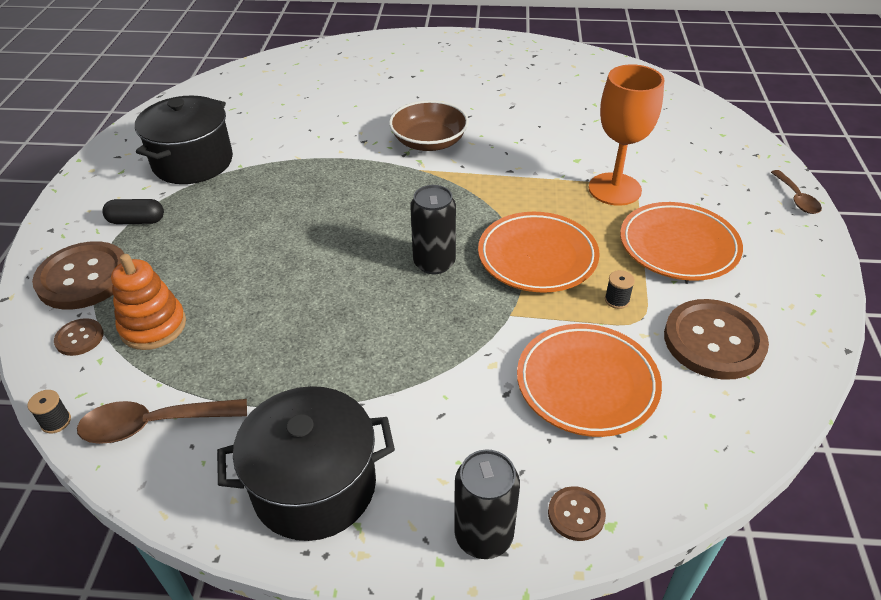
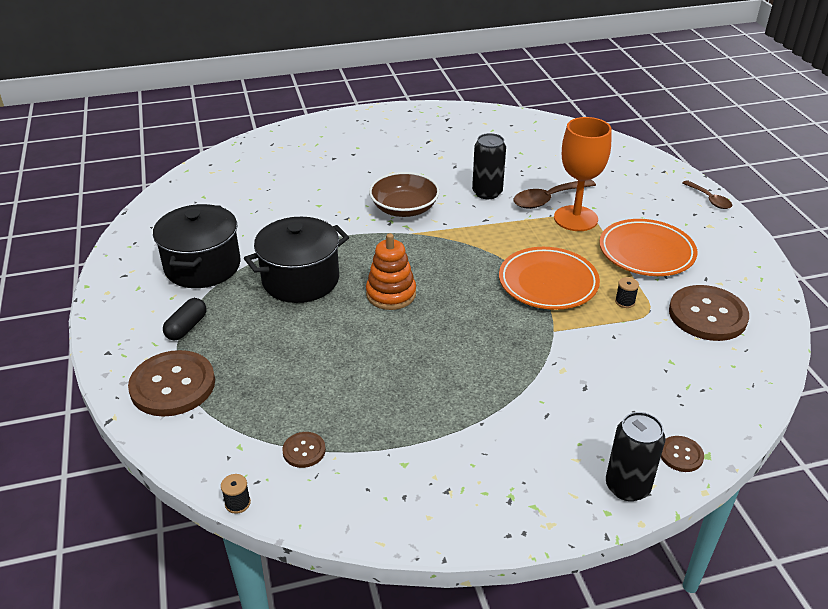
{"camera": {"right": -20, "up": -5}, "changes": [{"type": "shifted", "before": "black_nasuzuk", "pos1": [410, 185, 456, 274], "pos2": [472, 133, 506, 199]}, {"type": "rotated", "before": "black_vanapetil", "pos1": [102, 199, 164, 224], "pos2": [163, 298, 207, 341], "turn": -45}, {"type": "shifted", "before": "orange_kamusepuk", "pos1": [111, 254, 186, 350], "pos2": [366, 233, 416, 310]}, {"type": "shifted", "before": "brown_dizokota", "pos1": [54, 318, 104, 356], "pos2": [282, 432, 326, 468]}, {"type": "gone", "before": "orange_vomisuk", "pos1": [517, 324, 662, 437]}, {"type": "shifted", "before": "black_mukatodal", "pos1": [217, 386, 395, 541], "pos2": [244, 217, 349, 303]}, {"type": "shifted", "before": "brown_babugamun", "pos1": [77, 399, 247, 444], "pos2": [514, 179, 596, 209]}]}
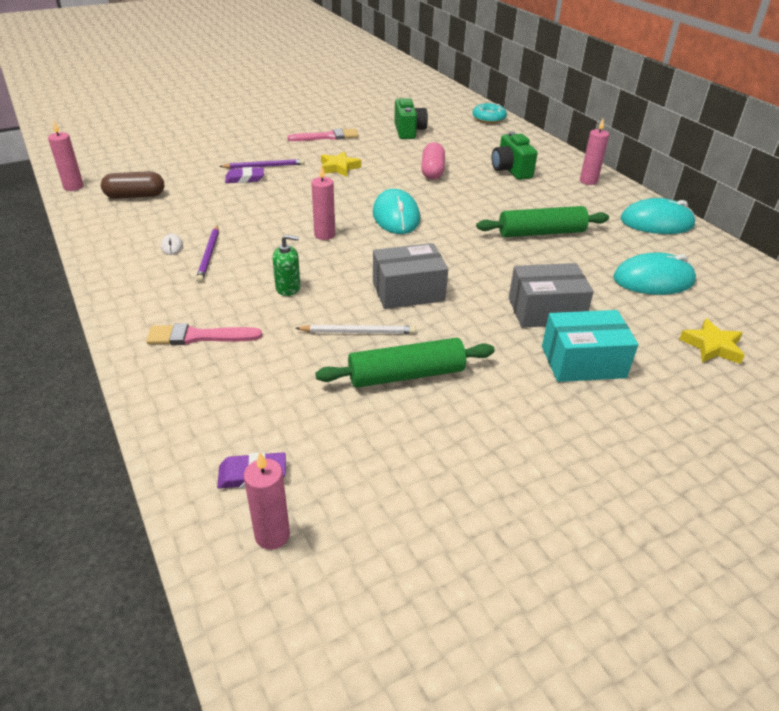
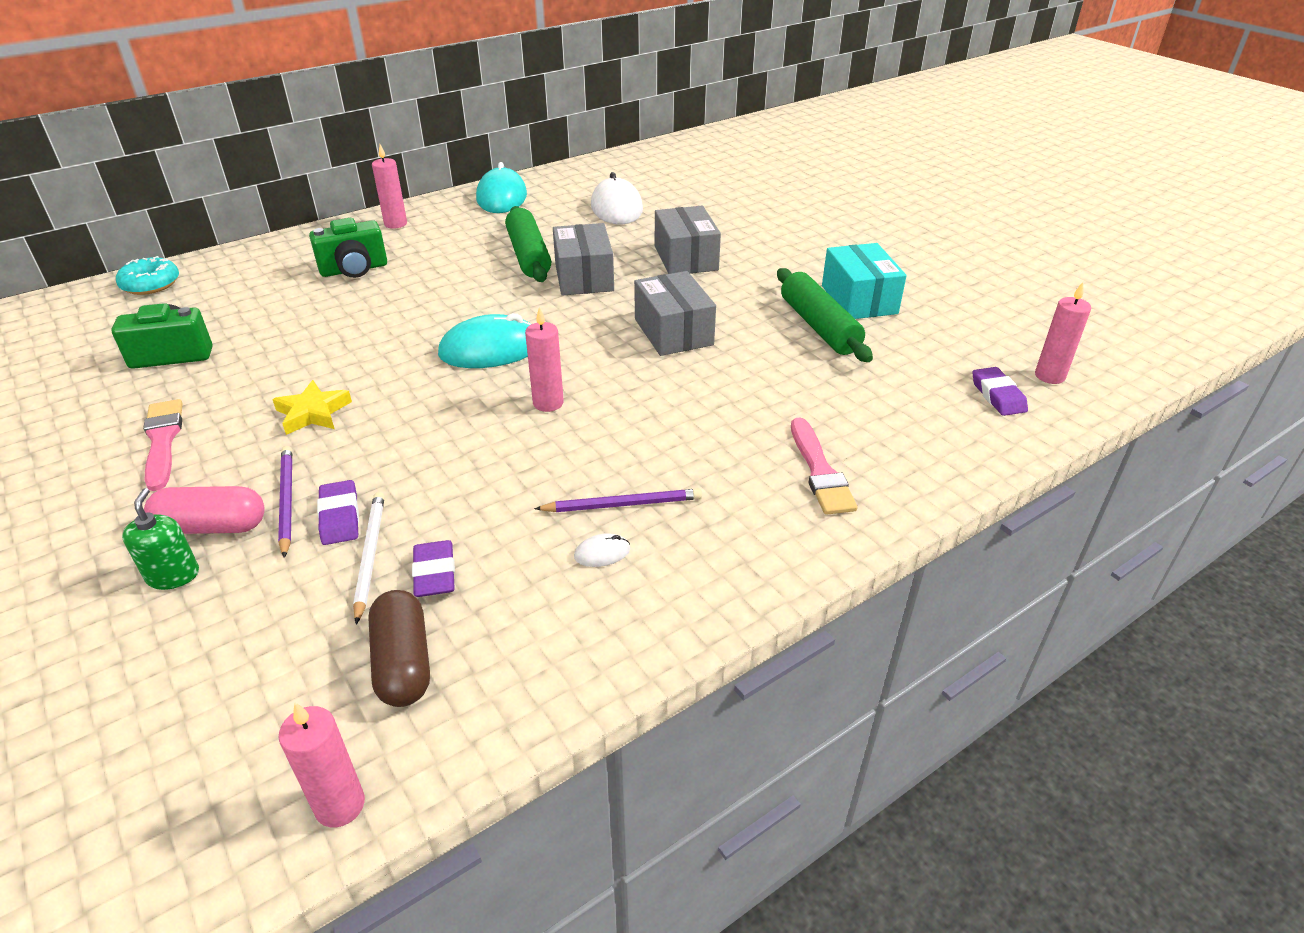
{"camera": {"right": -95, "up": 0}, "changes": [{"type": "shifted", "before": "pink_vanapetil", "pos1": [421, 142, 445, 180], "pos2": [144, 486, 265, 534]}, {"type": "shifted", "before": "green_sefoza", "pos1": [273, 235, 301, 296], "pos2": [122, 488, 199, 590]}, {"type": "repainted", "before": "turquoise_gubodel", "after": "white_gubodel", "pos1": [613, 252, 696, 295], "pos2": [591, 172, 643, 224]}, {"type": "shifted", "before": "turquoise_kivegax", "pos1": [542, 310, 638, 382], "pos2": [822, 243, 907, 319]}, {"type": "gone", "before": "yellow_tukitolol", "pos1": [679, 318, 745, 364]}, {"type": "shifted", "before": "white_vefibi", "pos1": [295, 325, 416, 334], "pos2": [353, 492, 385, 625]}, {"type": "new", "after": "grey_kivegax", "pos2": [553, 223, 614, 296]}, {"type": "new", "after": "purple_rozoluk", "pos2": [412, 540, 455, 597]}]}
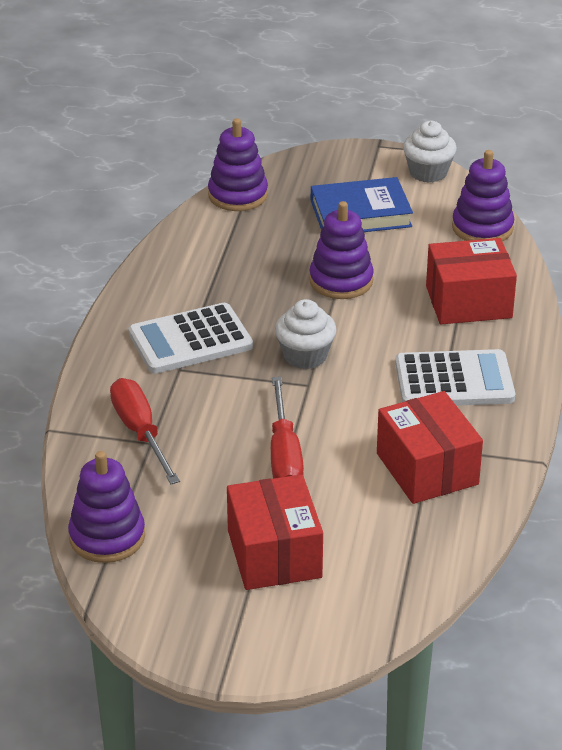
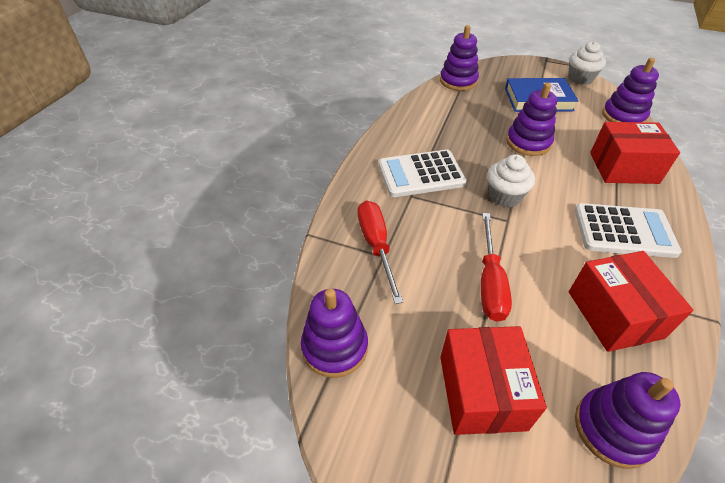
{"camera": {"right": 10, "up": 10}, "changes": [{"type": "new", "after": "purple_kamusepuk", "pos2": [575, 372, 681, 469]}]}
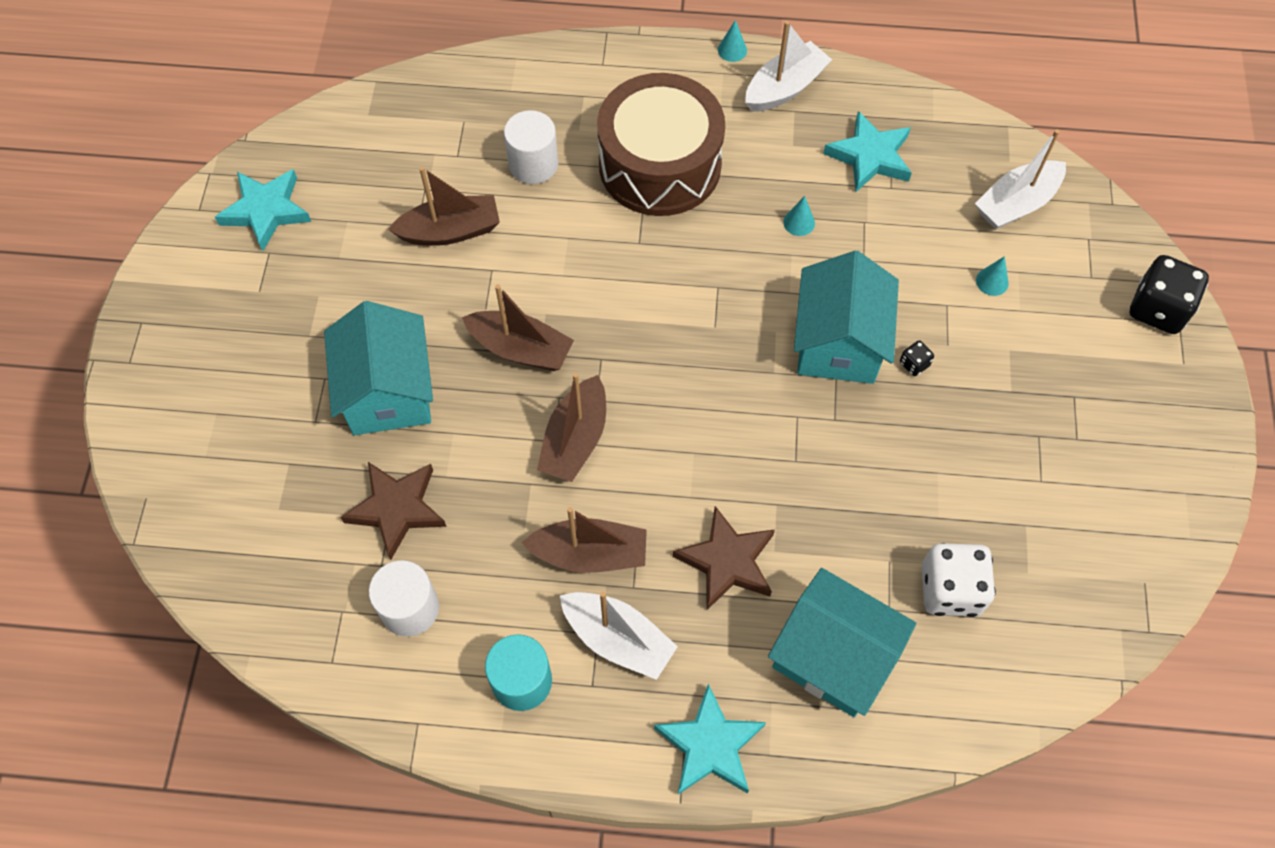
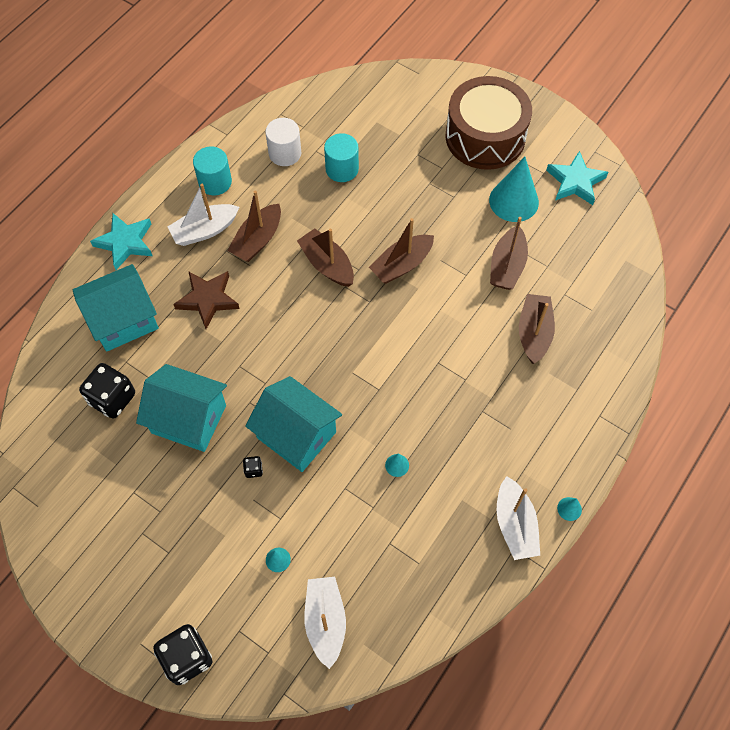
{"camera": {"right": 120, "up": 0}, "changes": [{"type": "shifted", "before": "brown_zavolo", "pos1": [597, 73, 725, 216], "pos2": [445, 76, 532, 170]}, {"type": "swapped", "before": "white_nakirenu", "after": "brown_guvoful", "pos1": [504, 110, 558, 184], "pos2": [519, 294, 555, 364]}, {"type": "gone", "before": "turquoise_tukitolol", "pos1": [823, 111, 912, 192]}, {"type": "shifted", "before": "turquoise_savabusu", "pos1": [324, 301, 433, 435], "pos2": [136, 364, 227, 452]}, {"type": "swapped", "before": "brown_tukitolol", "after": "turquoise_nakirenu", "pos1": [341, 462, 447, 560], "pos2": [324, 133, 359, 182]}, {"type": "repainted", "before": "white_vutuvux", "after": "black_vutuvux", "pos1": [922, 543, 996, 617], "pos2": [79, 363, 135, 419]}, {"type": "new", "after": "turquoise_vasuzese", "pos2": [489, 157, 539, 222]}]}
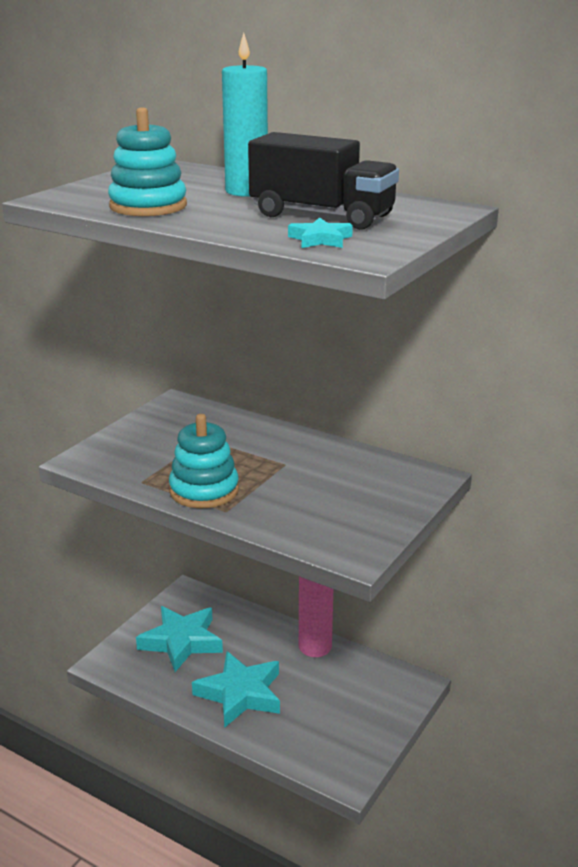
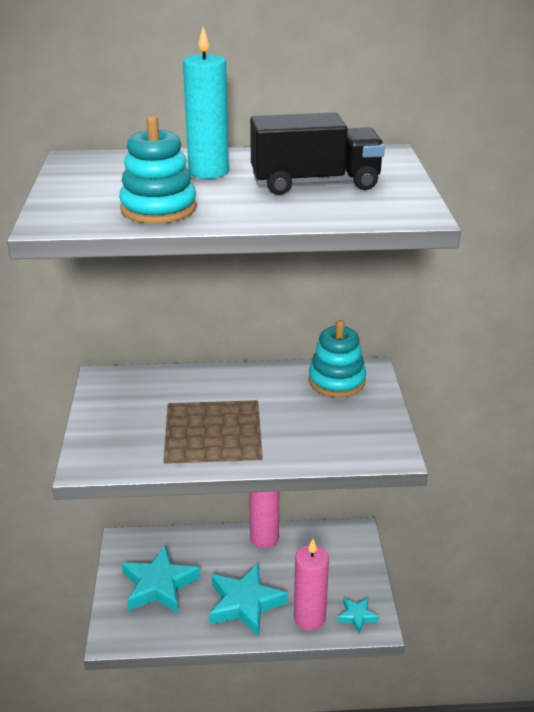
{"camera": {"right": -35, "up": 5}, "changes": [{"type": "shifted", "before": "turquoise_tukitolol", "pos1": [288, 217, 353, 248], "pos2": [337, 598, 379, 634]}, {"type": "shifted", "before": "turquoise_kamusepuk", "pos1": [169, 414, 239, 508], "pos2": [309, 320, 366, 397]}, {"type": "new", "after": "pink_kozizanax", "pos2": [294, 539, 329, 630]}]}
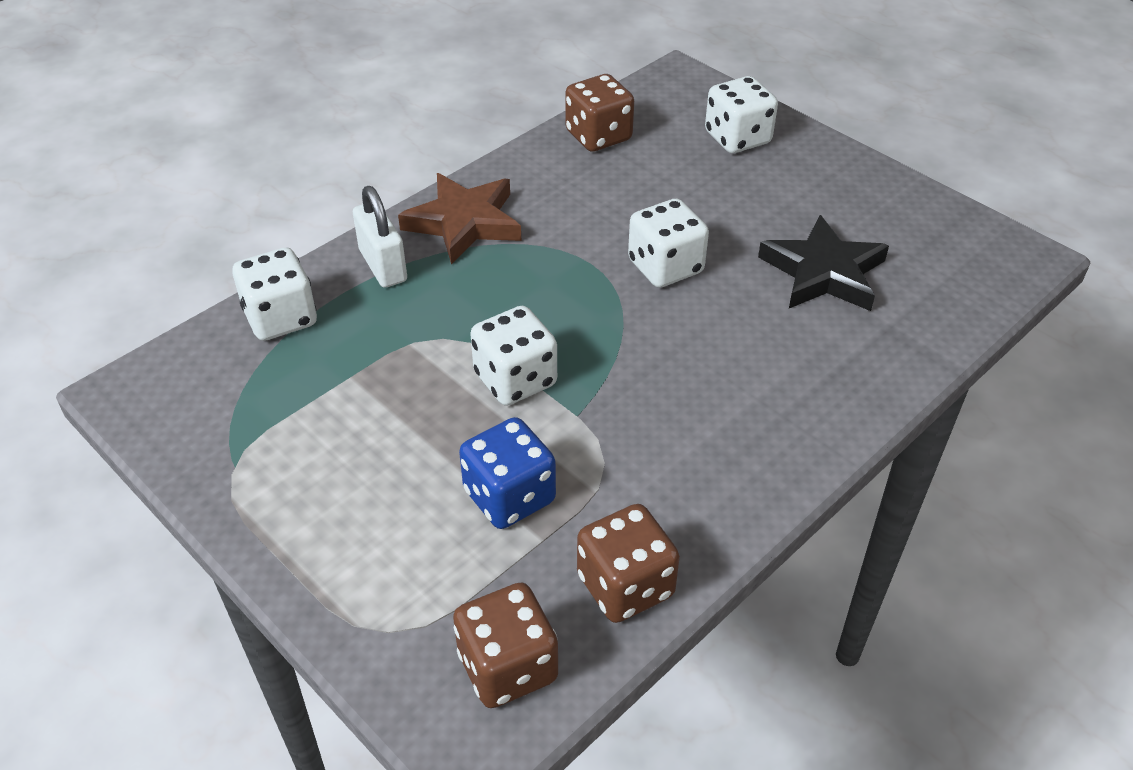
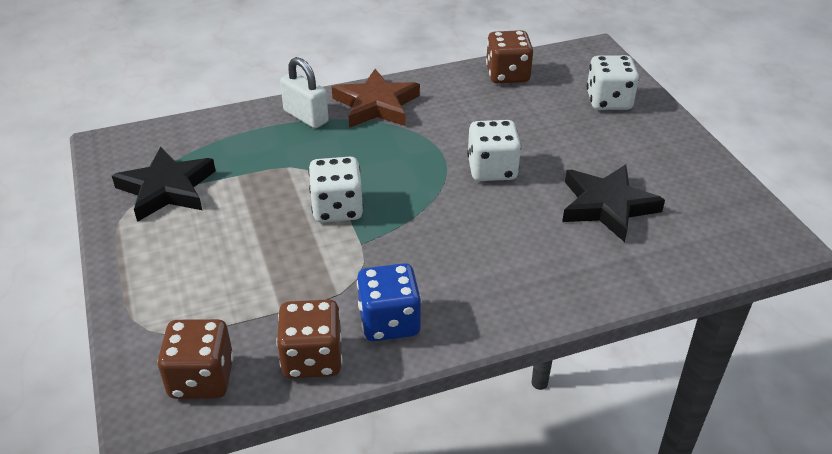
{"camera": {"right": 25, "up": -5}, "changes": [{"type": "rotated", "before": "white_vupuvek", "pos1": [353, 186, 407, 288], "pos2": [280, 57, 329, 128], "turn": -45}, {"type": "gone", "before": "white_vutuvux", "pos1": [232, 248, 317, 341]}, {"type": "shifted", "before": "blue_vutuvux", "pos1": [459, 417, 556, 529], "pos2": [357, 263, 422, 341]}, {"type": "new", "after": "black_tukitolol", "pos2": [112, 147, 216, 222]}]}
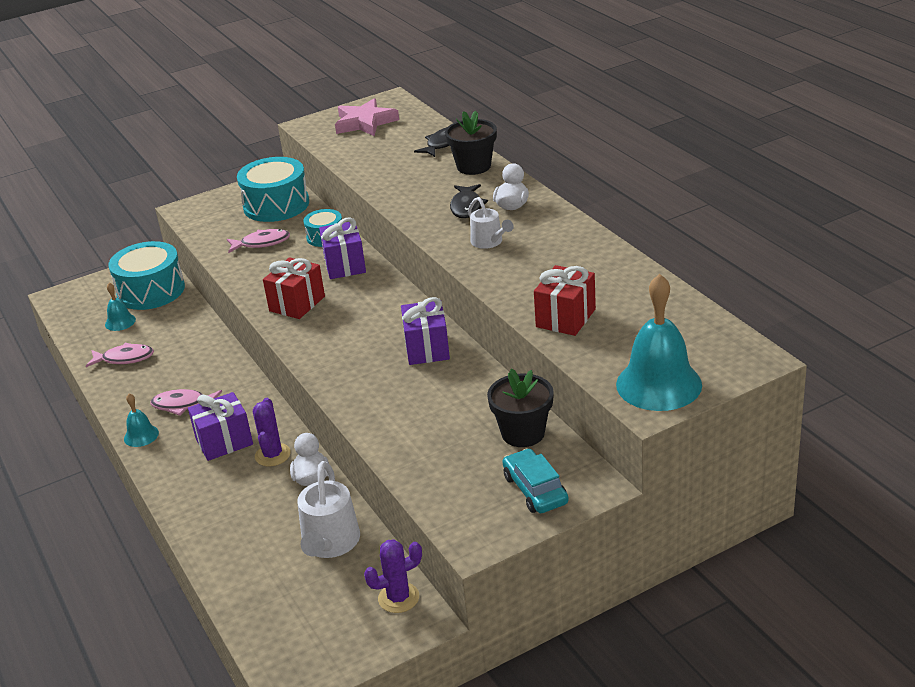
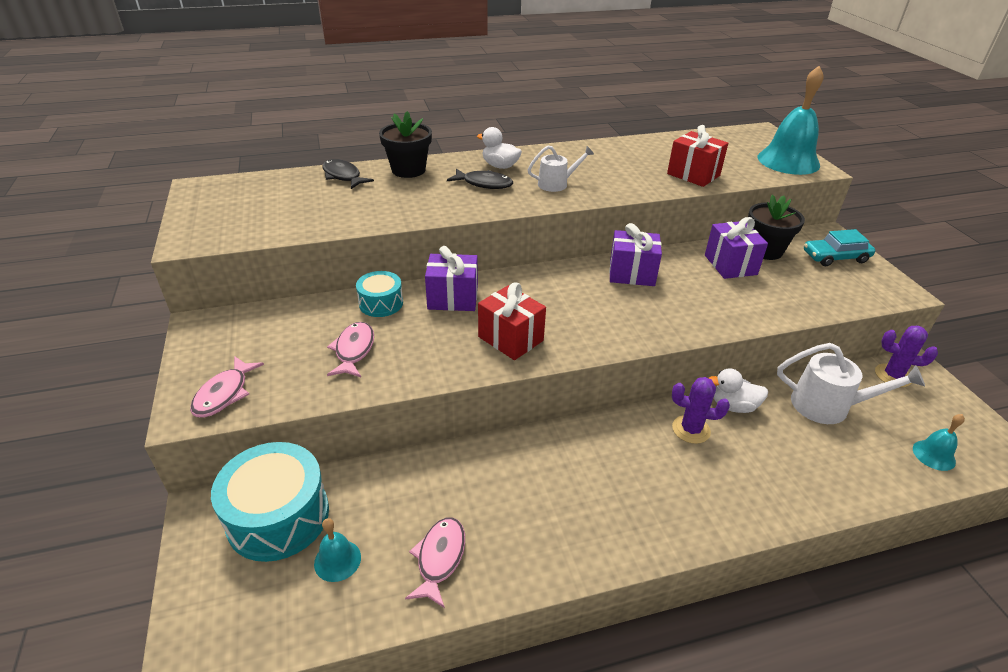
{"camera": {"right": -80, "up": 5}, "changes": [{"type": "gone", "before": "pink_tukitolol", "pos1": [335, 98, 399, 136]}, {"type": "gone", "before": "turquoise_zavolo", "pos1": [237, 157, 309, 222]}, {"type": "shifted", "before": "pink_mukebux", "pos1": [150, 389, 222, 416], "pos2": [190, 356, 264, 418]}, {"type": "shifted", "before": "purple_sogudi", "pos1": [188, 392, 253, 461], "pos2": [705, 217, 768, 279]}, {"type": "shifted", "before": "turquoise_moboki", "pos1": [124, 393, 159, 447], "pos2": [913, 414, 965, 471]}, {"type": "rotated", "before": "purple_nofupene", "pos1": [364, 539, 422, 613], "pos2": [875, 326, 938, 387], "turn": -60}]}
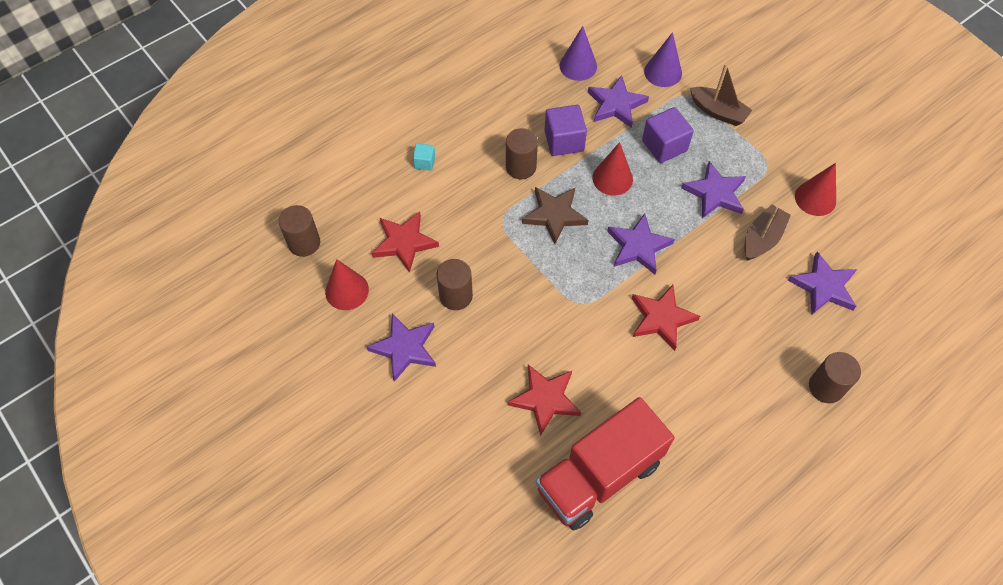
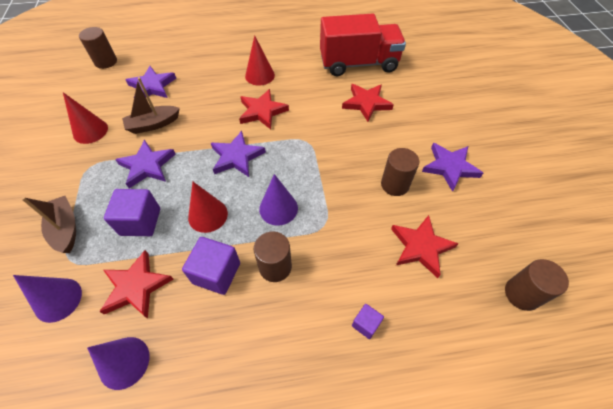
{"camera": {"right": -150, "up": -5}, "changes": [{"type": "repainted", "before": "purple_tukitolol", "after": "red_tukitolol", "pos1": [588, 75, 649, 128], "pos2": [99, 250, 174, 319]}, {"type": "repainted", "before": "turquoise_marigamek", "after": "purple_marigamek", "pos1": [413, 143, 435, 171], "pos2": [352, 304, 384, 339]}, {"type": "swapped", "before": "brown_tukitolol", "after": "purple_vasuzese", "pos1": [522, 187, 589, 244], "pos2": [259, 174, 298, 226]}, {"type": "shifted", "before": "red_vasuzese", "pos1": [325, 259, 369, 310], "pos2": [245, 35, 275, 86]}, {"type": "shifted", "before": "brown_nakirenu", "pos1": [809, 352, 861, 403], "pos2": [79, 27, 117, 69]}]}
